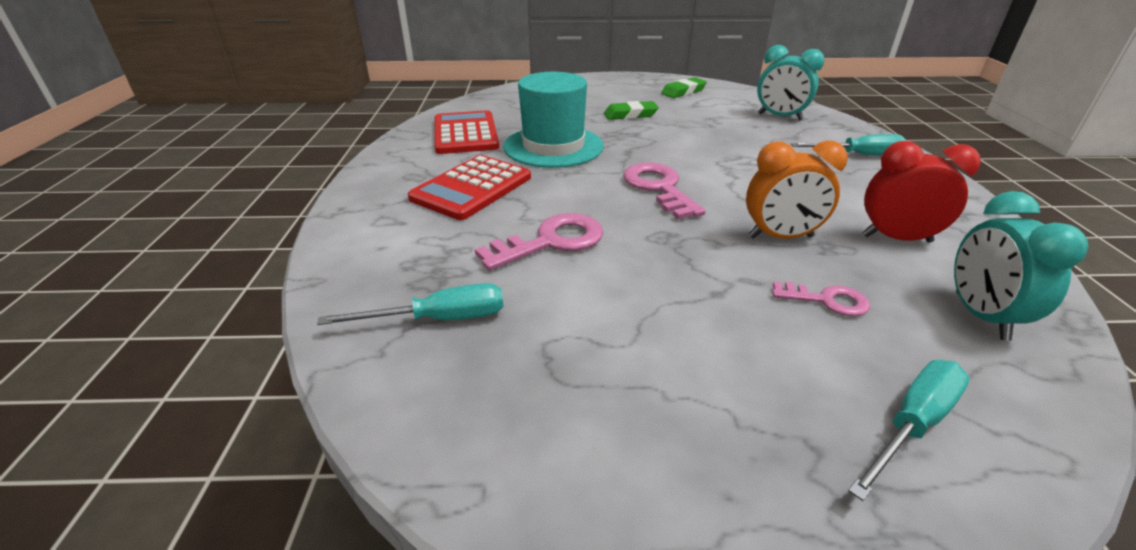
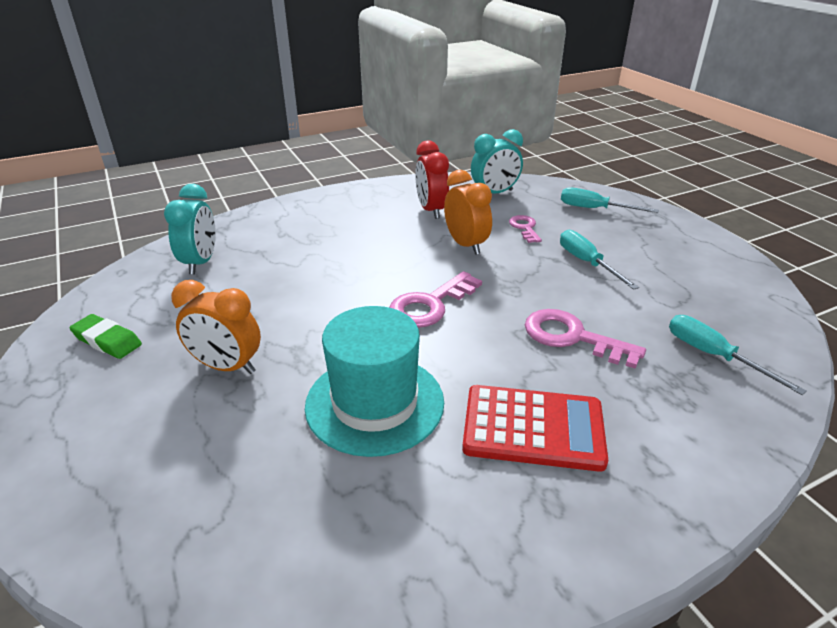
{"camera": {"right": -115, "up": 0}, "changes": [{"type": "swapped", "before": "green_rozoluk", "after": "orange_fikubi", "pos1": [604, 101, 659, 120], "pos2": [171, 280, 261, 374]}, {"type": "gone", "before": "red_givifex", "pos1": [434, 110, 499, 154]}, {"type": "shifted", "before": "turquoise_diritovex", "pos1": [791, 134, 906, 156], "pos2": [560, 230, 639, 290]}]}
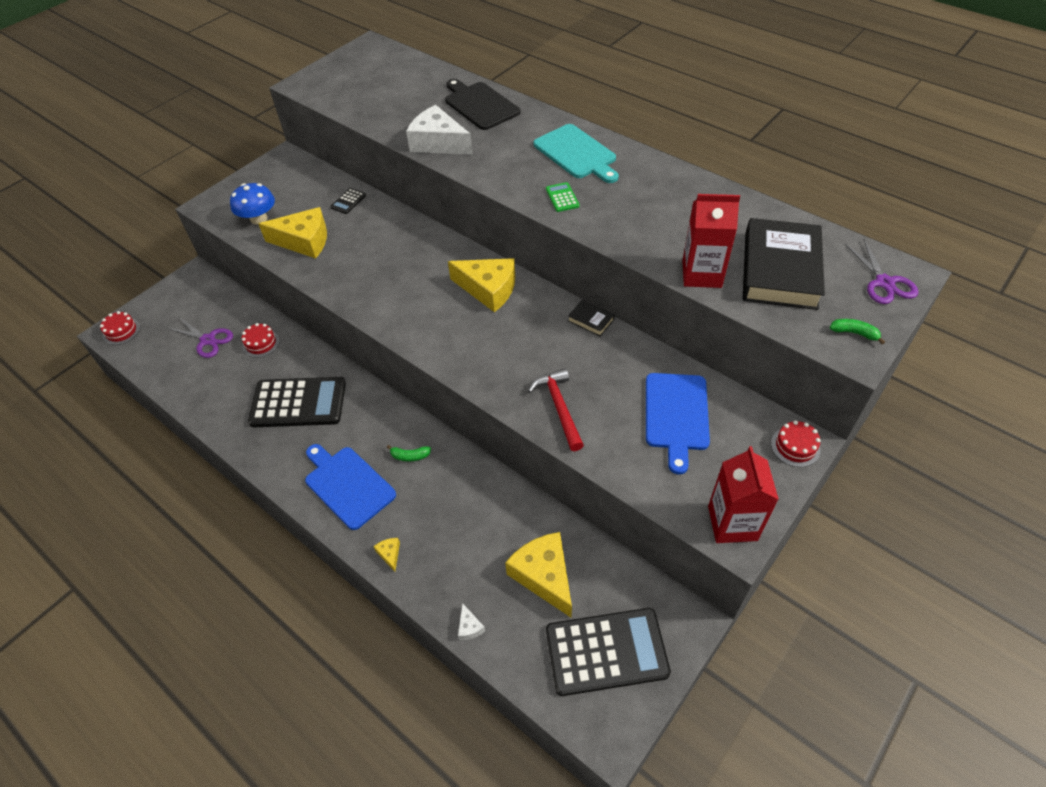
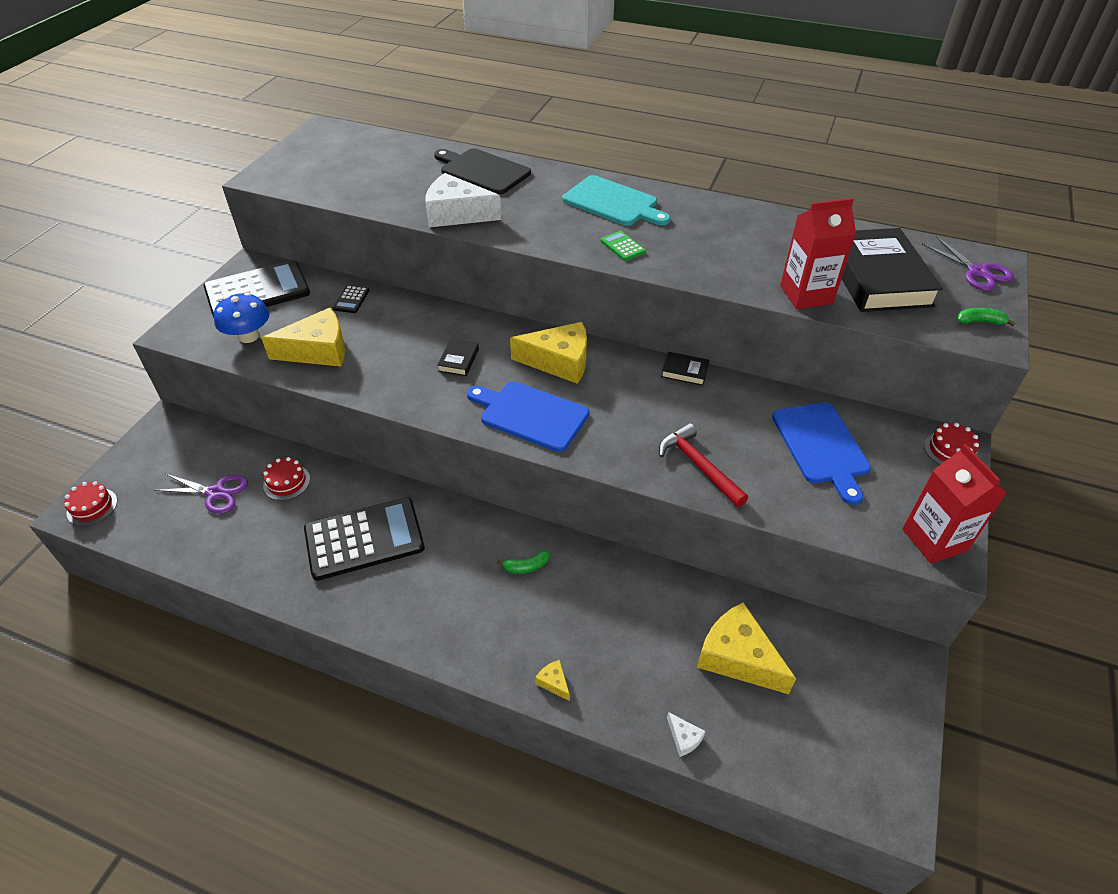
{"camera": {"right": -20, "up": -5}, "changes": [{"type": "shifted", "before": "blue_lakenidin", "pos1": [305, 444, 396, 530], "pos2": [467, 381, 589, 452]}, {"type": "shifted", "before": "black_givifex", "pos1": [546, 608, 671, 696], "pos2": [204, 260, 310, 318]}, {"type": "new", "after": "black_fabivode", "pos2": [437, 338, 479, 376]}]}
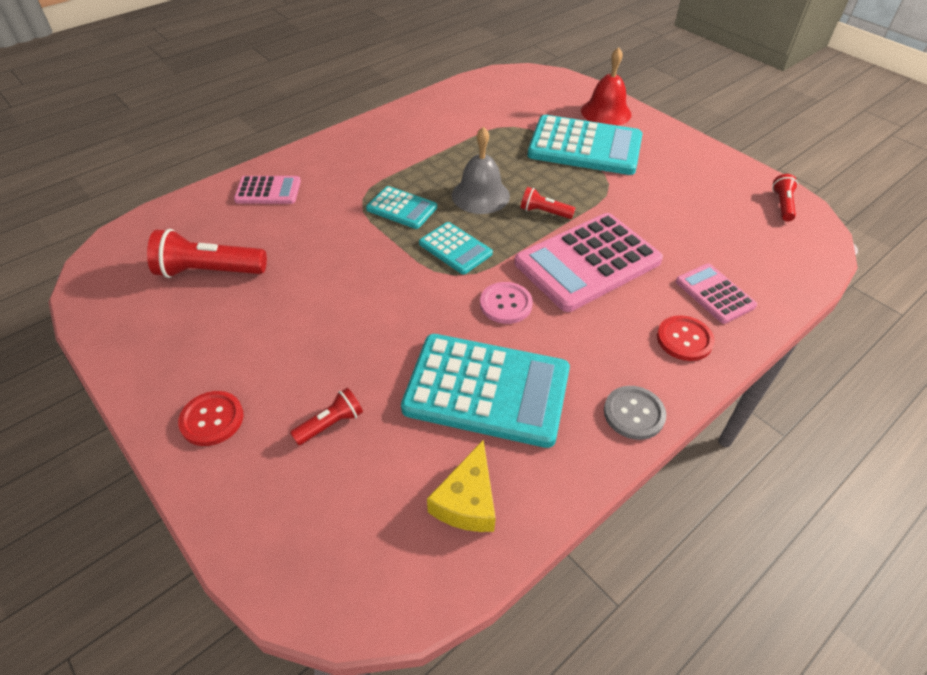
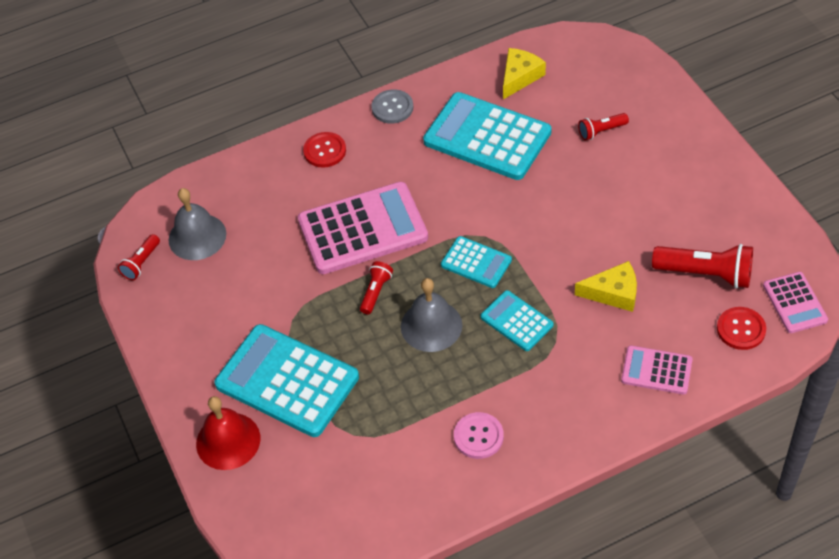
{"camera": {"right": -160, "up": 5}, "changes": [{"type": "rotated", "before": "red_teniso", "pos1": [521, 187, 575, 219], "pos2": [360, 261, 393, 314], "turn": -105}, {"type": "rotated", "before": "turquoise_givifex", "pos1": [419, 222, 493, 274], "pos2": [441, 236, 512, 288], "turn": 150}, {"type": "shifted", "before": "pink_givifex", "pos1": [676, 264, 757, 324], "pos2": [763, 272, 828, 333]}, {"type": "shifted", "before": "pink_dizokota", "pos1": [480, 282, 533, 324], "pos2": [454, 412, 504, 459]}, {"type": "shifted", "before": "red_dizokota", "pos1": [178, 391, 243, 446], "pos2": [717, 307, 766, 350]}, {"type": "new", "after": "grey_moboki", "pos2": [168, 188, 226, 260]}, {"type": "new", "after": "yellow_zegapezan", "pos2": [575, 261, 637, 312]}]}
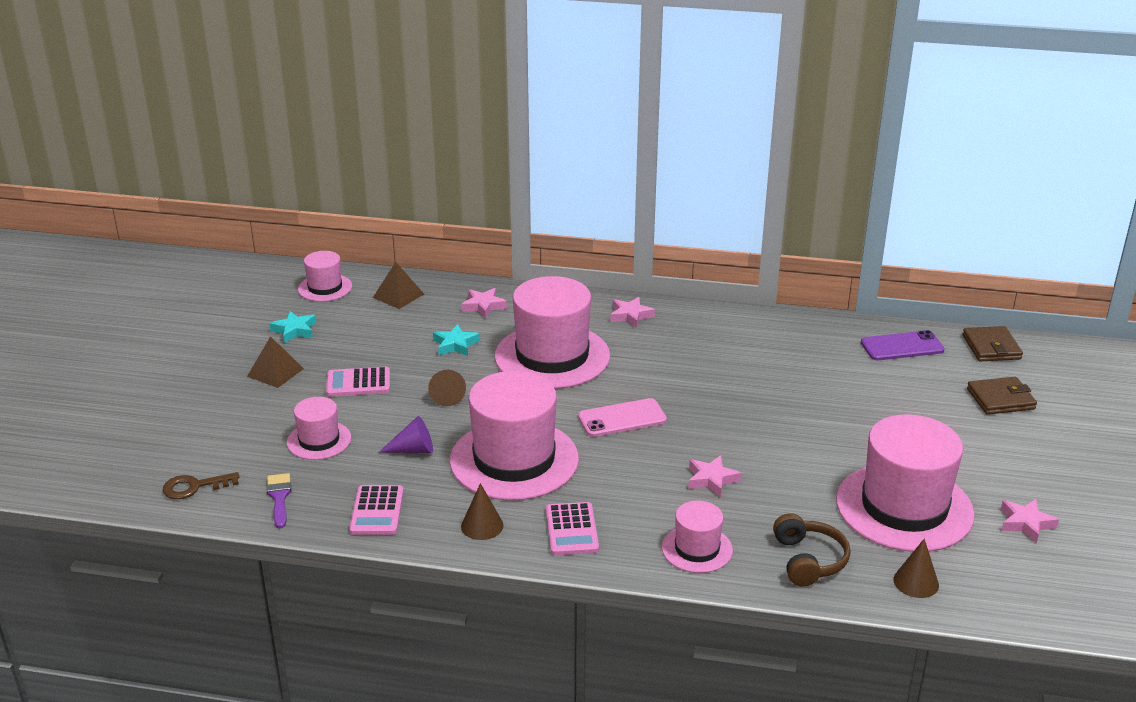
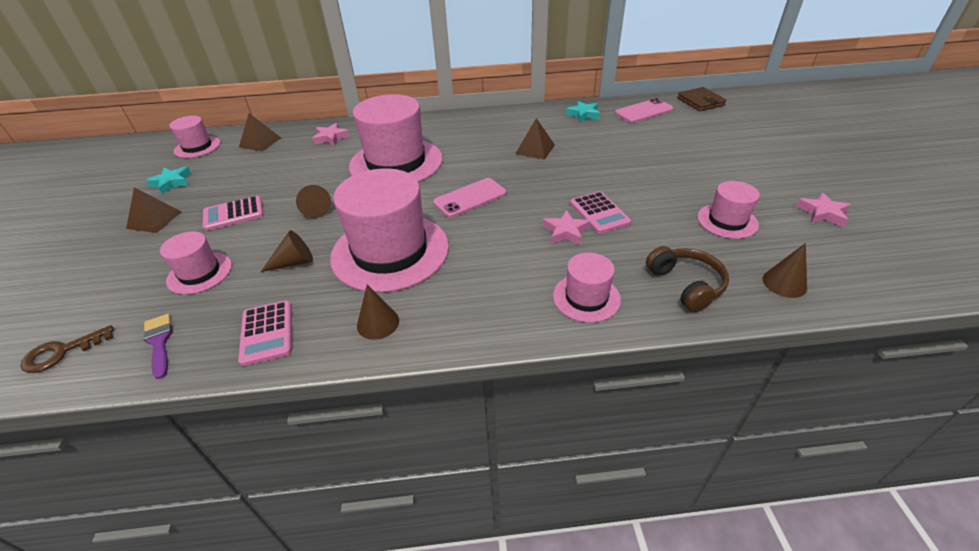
{"camera": {"right": -15, "up": 10}, "changes": [{"type": "gone", "before": "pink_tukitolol", "pos1": [610, 297, 655, 328]}, {"type": "shifted", "before": "turquoise_tukitolol", "pos1": [433, 324, 480, 356], "pos2": [566, 101, 600, 123]}, {"type": "repainted", "before": "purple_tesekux", "after": "pink_tesekux", "pos1": [861, 330, 945, 360], "pos2": [615, 98, 673, 123]}, {"type": "gone", "before": "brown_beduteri", "pos1": [967, 377, 1037, 415]}, {"type": "scaled", "before": "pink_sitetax", "pos1": [836, 414, 975, 552], "pos2": [697, 181, 760, 239], "scale": 0.5}, {"type": "repainted", "before": "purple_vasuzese", "after": "brown_vasuzese", "pos1": [379, 416, 433, 453], "pos2": [261, 231, 313, 272]}, {"type": "shifted", "before": "pink_givifex", "pos1": [546, 502, 599, 555], "pos2": [570, 191, 631, 234]}, {"type": "new", "after": "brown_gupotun", "pos2": [515, 118, 555, 160]}]}
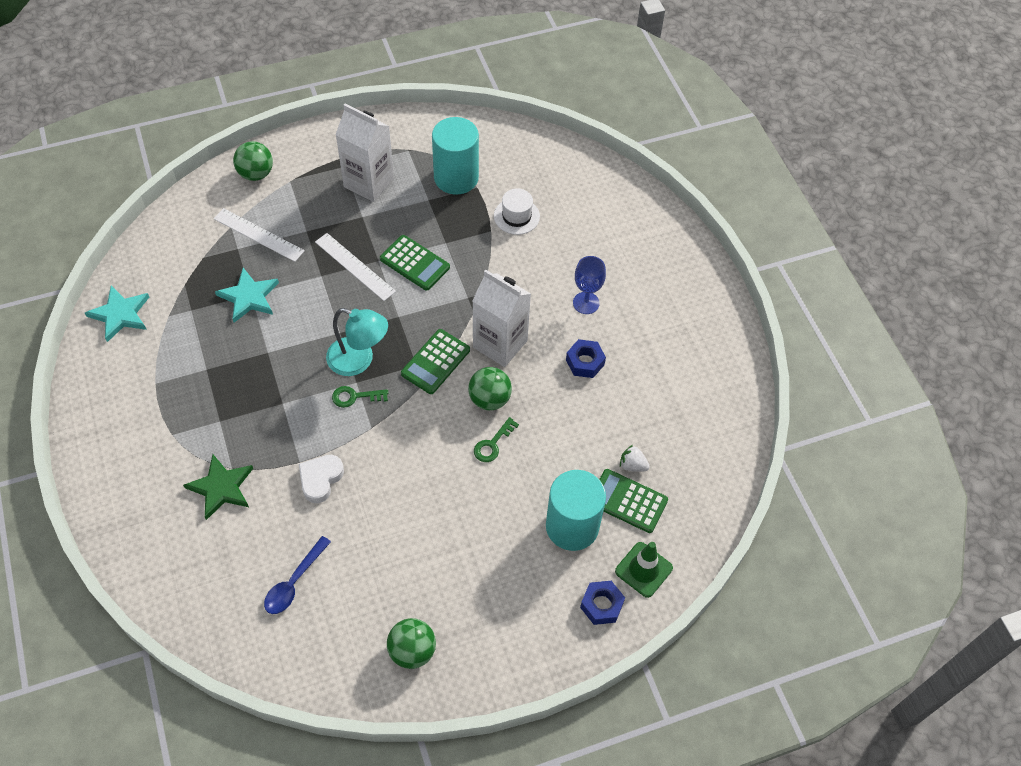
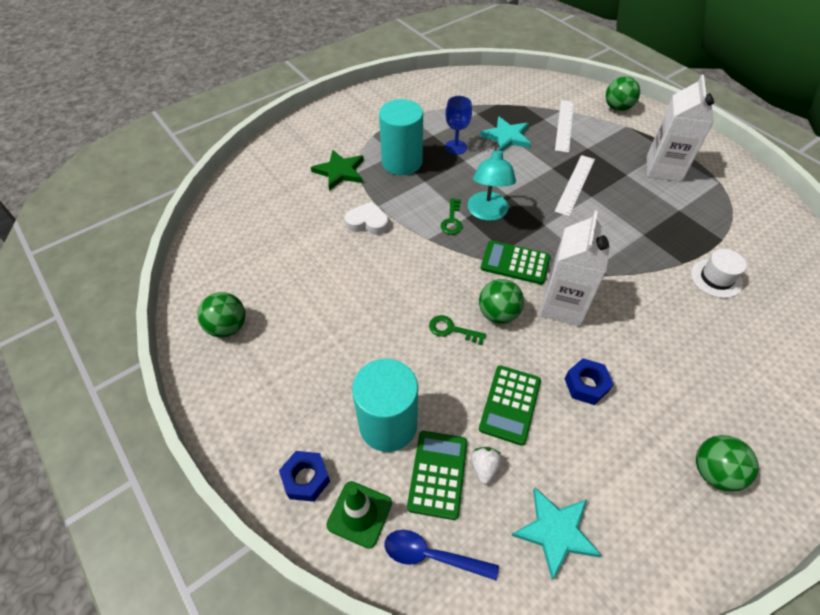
{"camera": {"right": 75, "up": -5}, "changes": [{"type": "shifted", "before": "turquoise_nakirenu", "pos1": [432, 117, 479, 195], "pos2": [379, 99, 423, 175]}, {"type": "shifted", "before": "green_givifex", "pos1": [380, 235, 450, 291], "pos2": [479, 366, 541, 446]}, {"type": "shifted", "before": "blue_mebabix", "pos1": [573, 256, 606, 314], "pos2": [445, 96, 472, 155]}, {"type": "shifted", "before": "turquoise_tukitolol", "pos1": [85, 286, 149, 342], "pos2": [511, 487, 601, 580]}, {"type": "rotated", "before": "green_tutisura", "pos1": [332, 386, 388, 408], "pos2": [441, 198, 462, 235], "turn": -150}, {"type": "shifted", "before": "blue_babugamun", "pos1": [264, 536, 331, 614], "pos2": [384, 530, 499, 580]}, {"type": "new", "after": "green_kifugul", "pos2": [696, 435, 759, 492]}]}
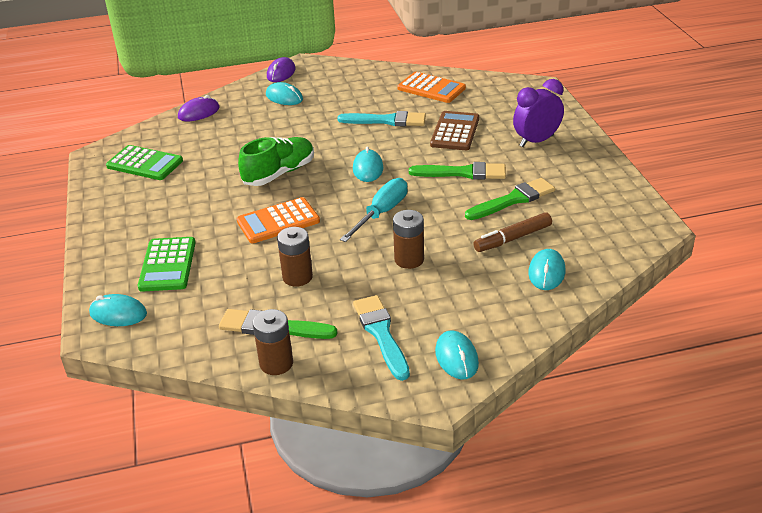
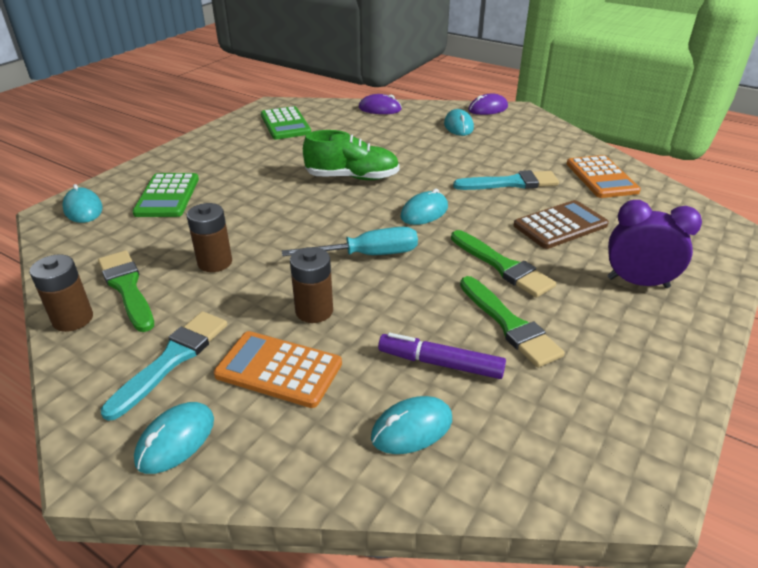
{"camera": {"right": 45, "up": 0}, "changes": [{"type": "rotated", "before": "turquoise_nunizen", "pos1": [337, 111, 426, 126], "pos2": [453, 170, 559, 190], "turn": -60}, {"type": "rotated", "before": "green_nunizen", "pos1": [465, 178, 555, 220], "pos2": [460, 276, 565, 368], "turn": 45}, {"type": "shifted", "before": "orange_givifex", "pos1": [237, 197, 320, 243], "pos2": [214, 331, 342, 408]}, {"type": "repainted", "before": "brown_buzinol", "after": "purple_buzinol", "pos1": [473, 212, 552, 252], "pos2": [378, 333, 506, 379]}, {"type": "rotated", "before": "green_givifex", "pos1": [138, 237, 196, 292], "pos2": [132, 173, 199, 217], "turn": -45}]}
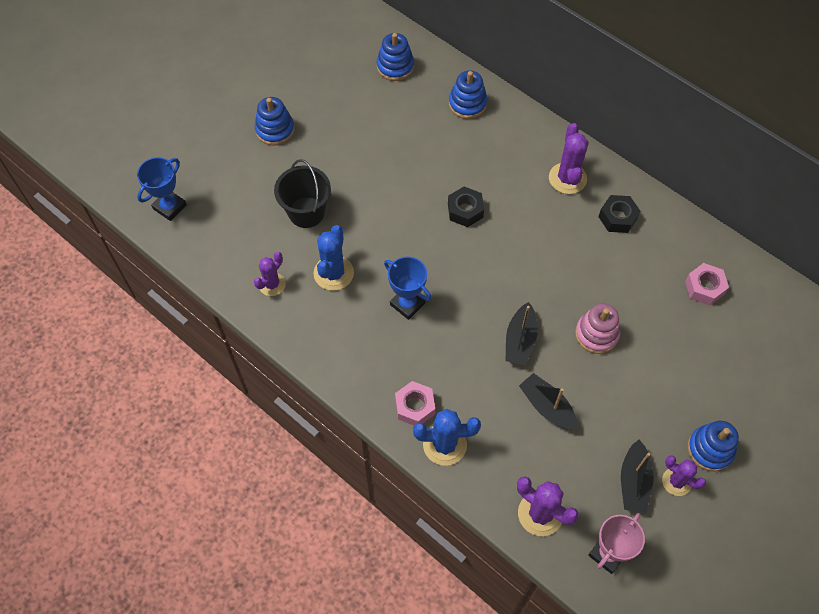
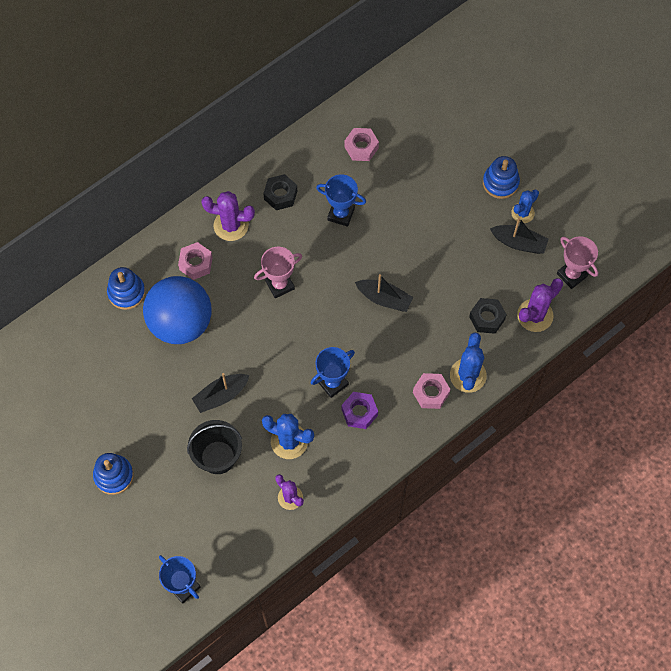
{"camera": {"right": -80, "up": 5}, "changes": [{"type": "gone", "before": "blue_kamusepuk", "pos1": [377, 33, 414, 81]}, {"type": "shifted", "before": "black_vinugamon", "pos1": [448, 186, 484, 227], "pos2": [469, 298, 507, 334]}, {"type": "gone", "before": "pink_kamusepuk", "pos1": [575, 304, 620, 354]}, {"type": "shifted", "before": "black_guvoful", "pos1": [519, 373, 578, 430], "pos2": [192, 373, 249, 413]}, {"type": "repainted", "before": "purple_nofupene", "after": "blue_nofupene", "pos1": [662, 455, 706, 496], "pos2": [511, 190, 539, 223]}, {"type": "new", "after": "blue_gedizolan", "pos2": [316, 174, 366, 227]}, {"type": "new", "after": "pink_vinugamon", "pos2": [178, 242, 213, 280]}, {"type": "new", "after": "pink_gedizolan", "pos2": [254, 247, 302, 298]}, {"type": "new", "after": "blue_kifugul", "pos2": [143, 276, 212, 344]}, {"type": "new", "after": "purple_vinugamon", "pos2": [342, 392, 378, 429]}]}
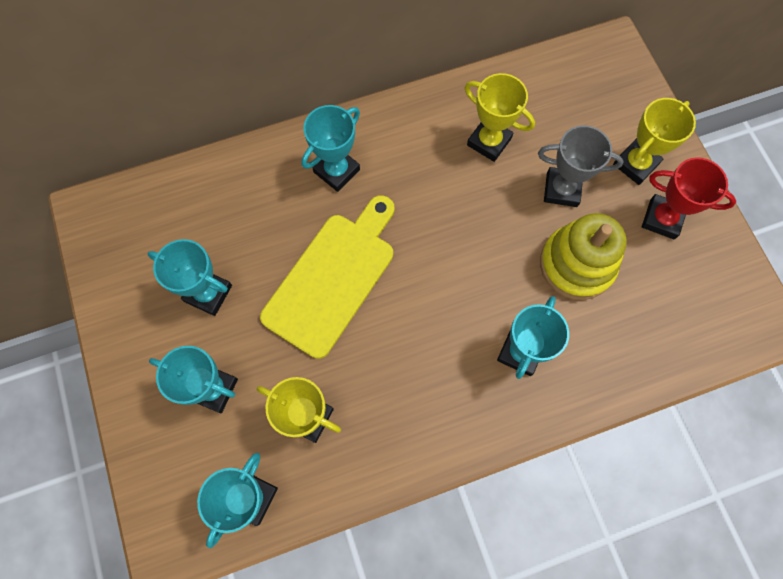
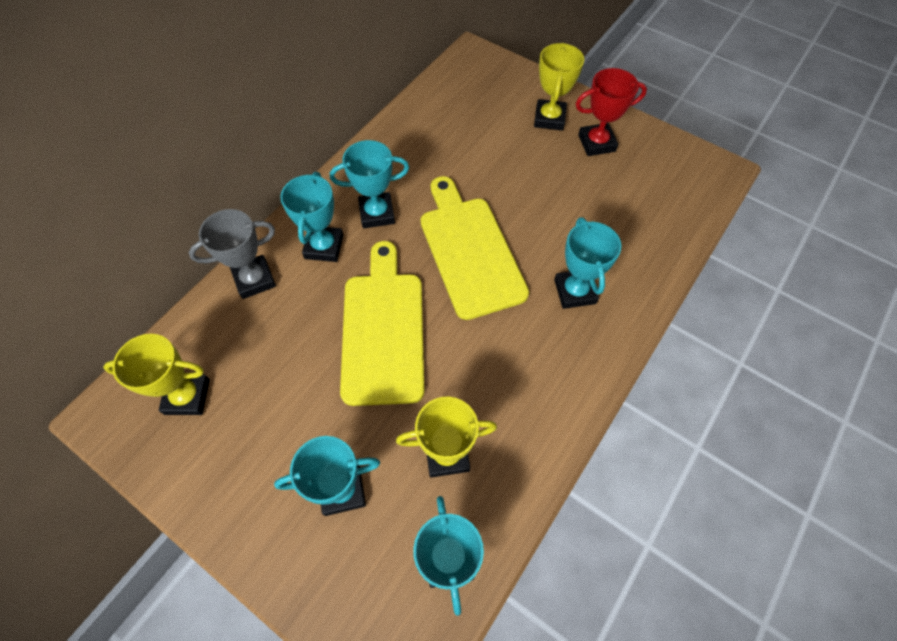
{"camera": {"right": -35, "up": -10}, "changes": [{"type": "shifted", "before": "yellow_gedizolan", "pos1": [465, 73, 535, 162], "pos2": [103, 334, 210, 415]}, {"type": "shifted", "before": "grey_gedizolan", "pos1": [538, 125, 624, 207], "pos2": [189, 209, 276, 299]}, {"type": "gone", "before": "yellow_kamusepuk", "pos1": [540, 213, 627, 300]}, {"type": "shifted", "before": "turquoise_gedizolan", "pos1": [147, 239, 232, 316], "pos2": [330, 140, 409, 228]}, {"type": "new", "after": "yellow_lakenidin", "pos2": [420, 176, 529, 320]}]}
